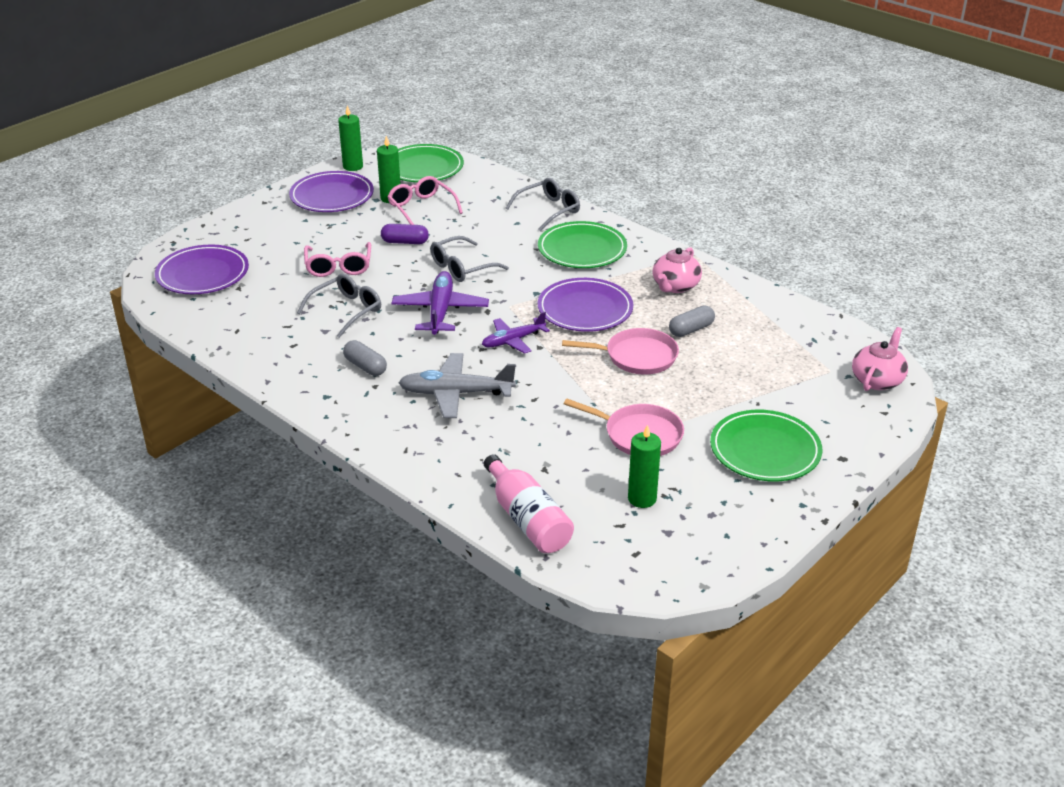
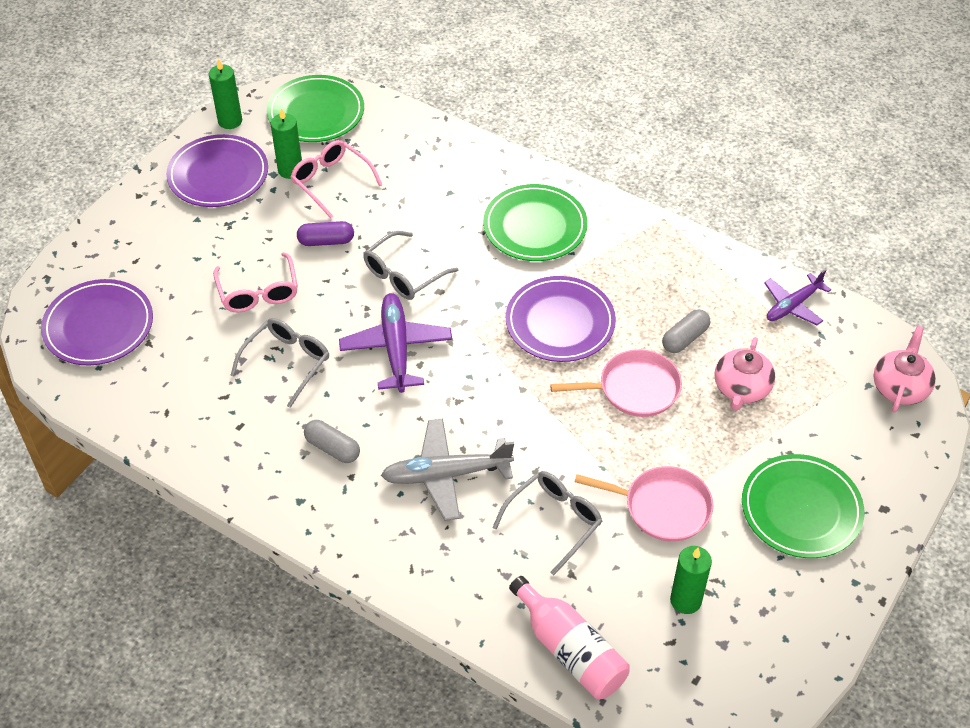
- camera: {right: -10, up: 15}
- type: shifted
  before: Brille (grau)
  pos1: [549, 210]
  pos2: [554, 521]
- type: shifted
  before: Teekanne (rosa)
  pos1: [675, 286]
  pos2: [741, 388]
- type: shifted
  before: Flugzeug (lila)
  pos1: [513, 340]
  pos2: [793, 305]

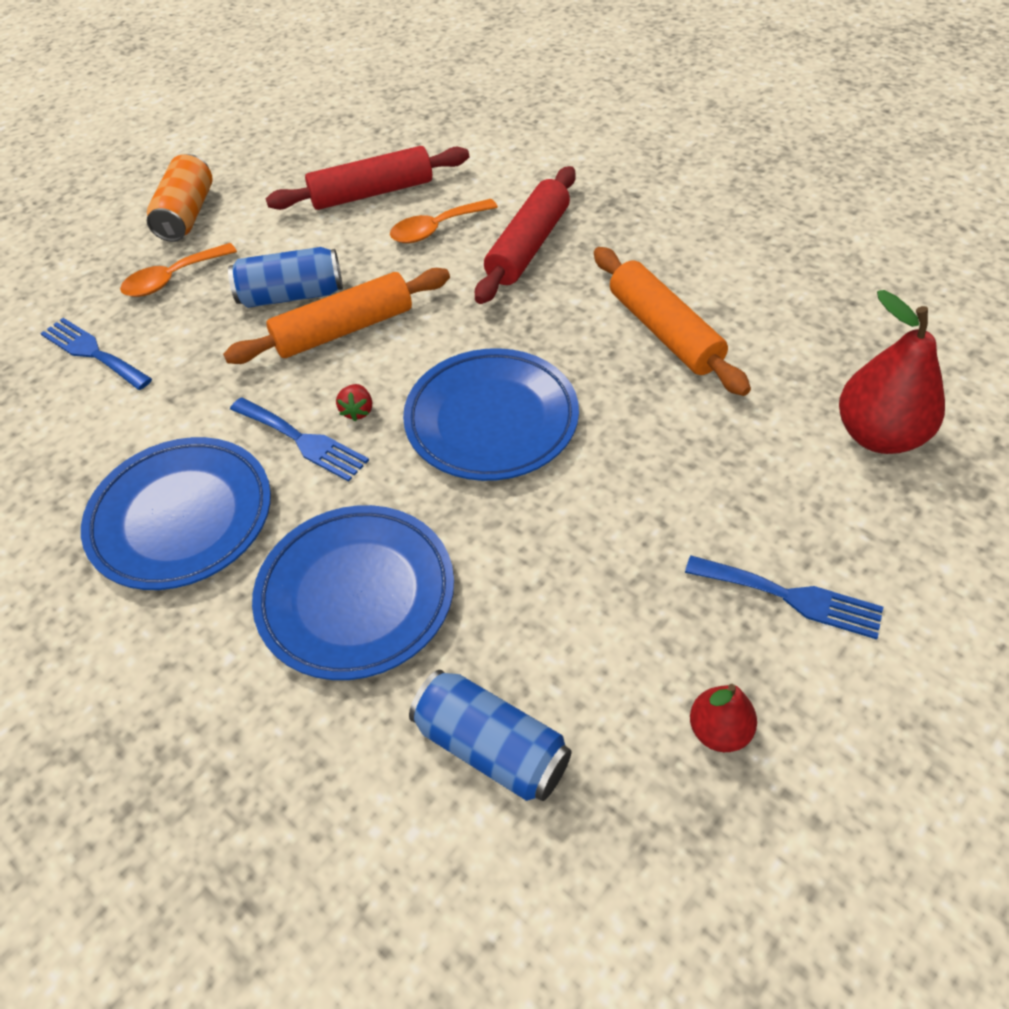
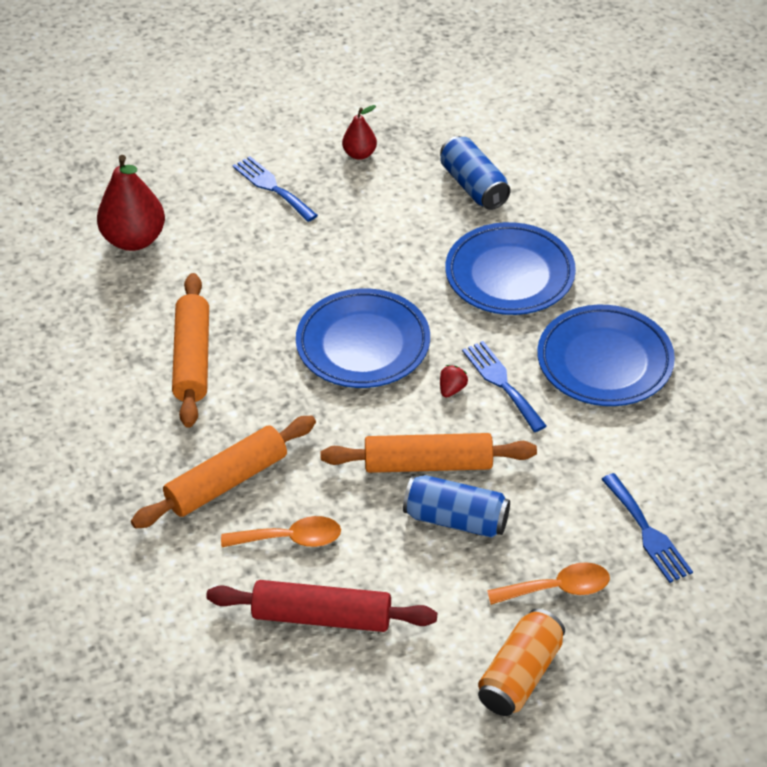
- camera: {right: -155, up: -5}
- type: repainted
  before: Nudelholz (rot)
  after: Nudelholz (orange)
  pos1: [528, 246]
  pos2: [227, 482]

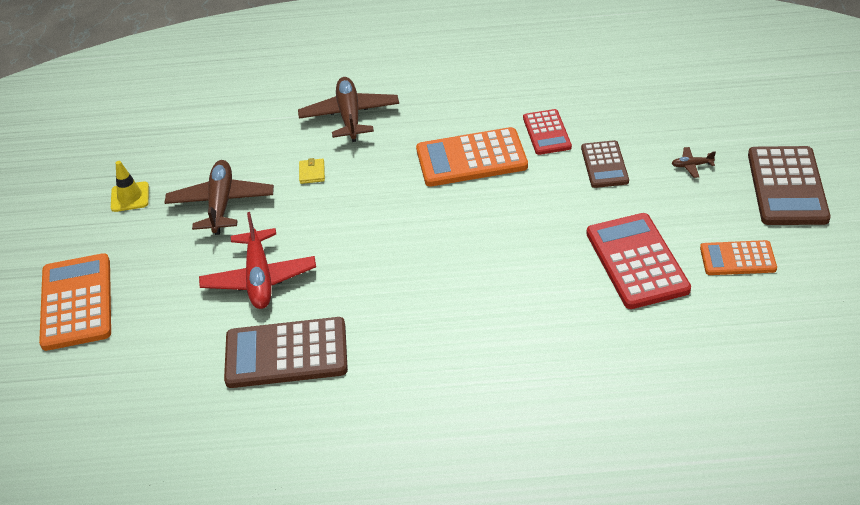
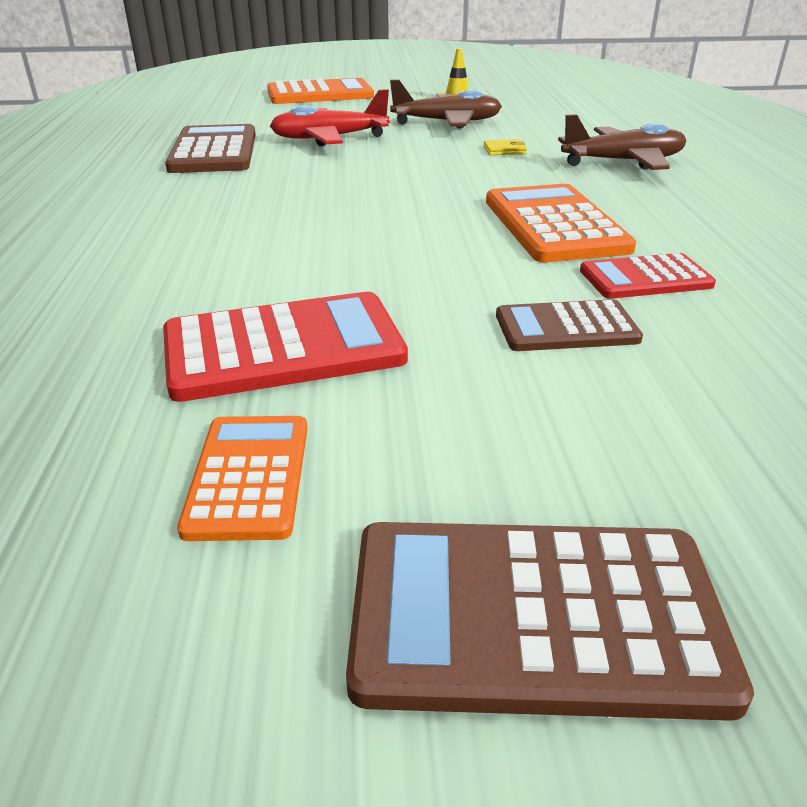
- camera: {right: 85, up: -10}
- type: gone
  before: Flugzeug (braun)
  pos1: [691, 165]

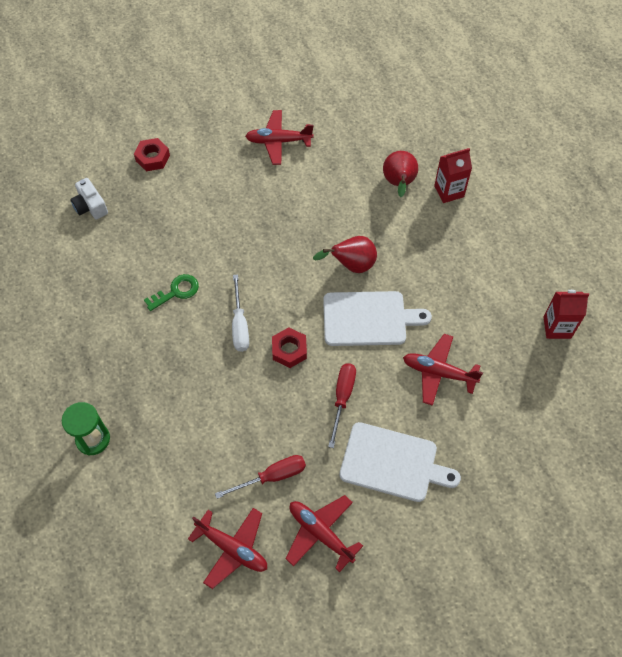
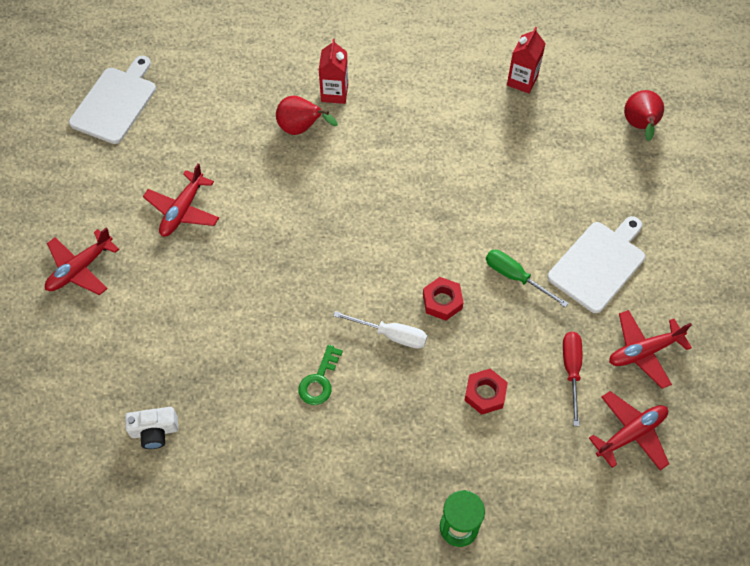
- camera: {right: -65, up: 0}
- type: shifted
  before: Sechskantmutter (rot)
  pos1: [152, 158]
  pos2: [485, 394]
- type: shifted
  before: Birne (rot)
  pos1: [351, 265]
  pos2: [640, 126]
- type: rotated
  before: Schlüssel (grün)
  pos1: [176, 291]
  pos2: [319, 380]
  turn: -150
- type: shifted
  before: Schneidebrett (weiß)
  pos1: [368, 319]
  pos2: [115, 102]
- type: shifted
  before: Flugzeug (rot)
  pos1: [438, 372]
  pos2: [80, 269]
- type: repainted
  before: Schraubenzieher (rot)
  after: Schraubenzieher (grün)
  pos1: [342, 398]
  pos2: [515, 277]

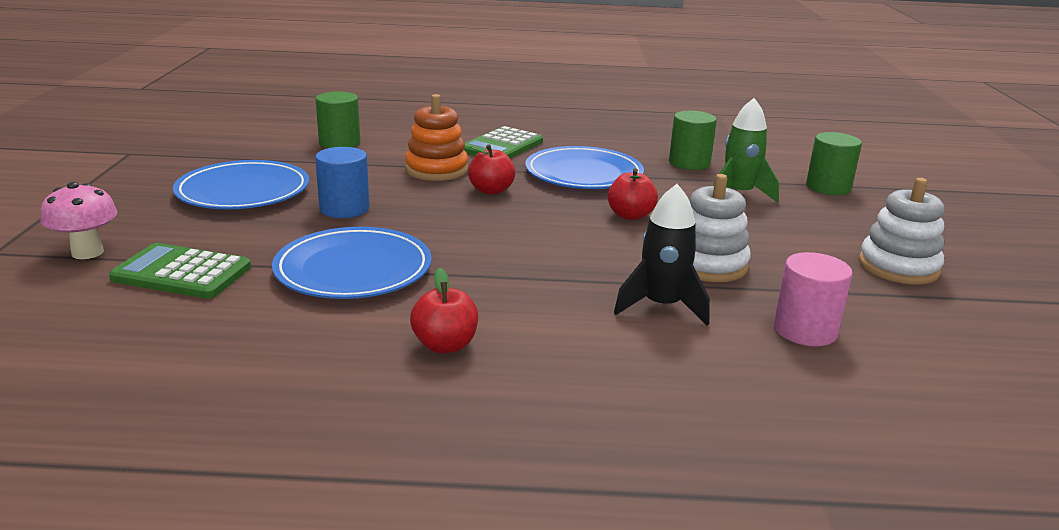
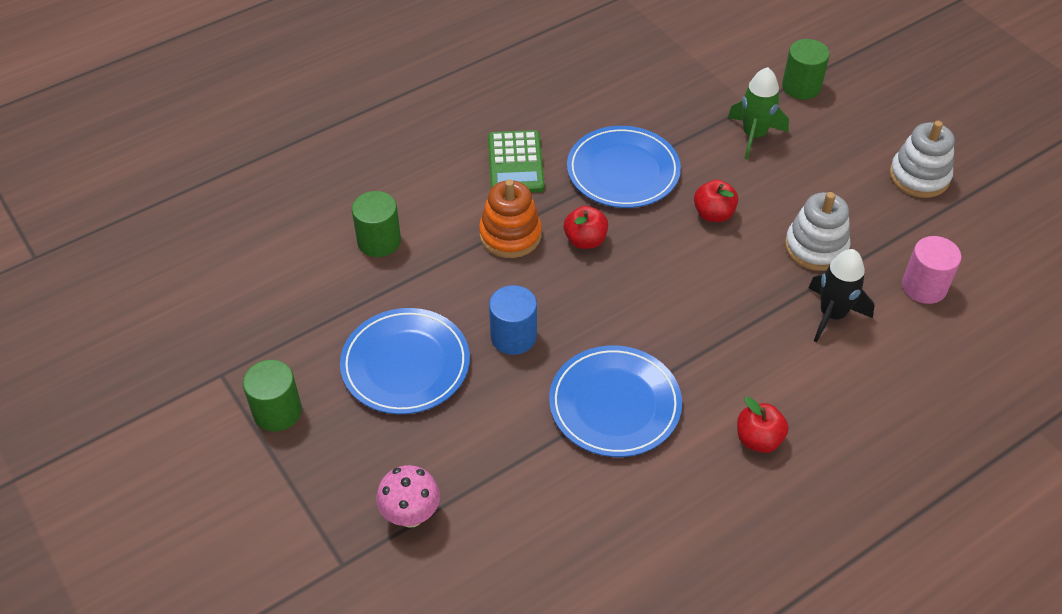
- camera: {right: -35, up: 25}
- type: shifted
  before: Vollzylinder (grün)
  pos1: [689, 163]
  pos2: [277, 411]
- type: gone
  before: Taschenrechner (grün)
  pos1: [182, 273]

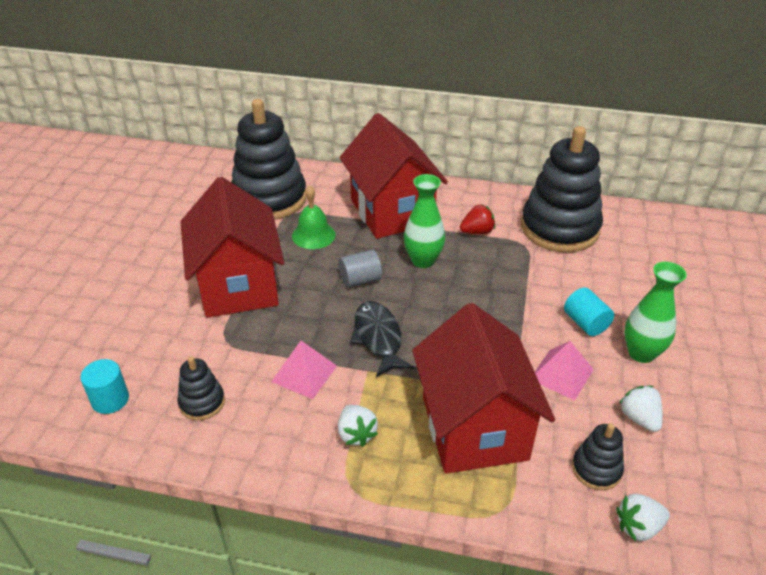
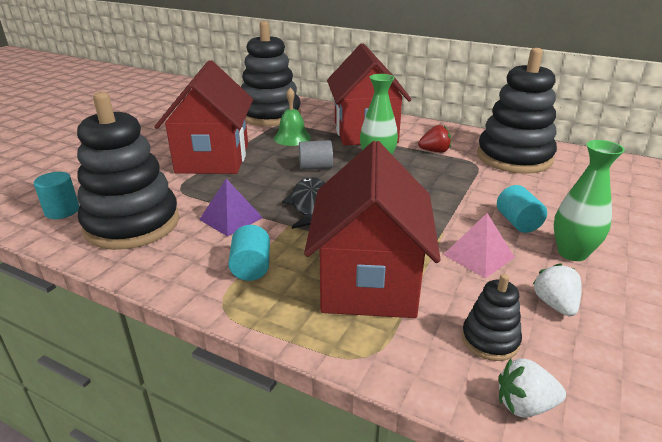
- camera: {right: 15, up: -10}
- type: repainted
  before: Pyramide (rosa)
  after: Pyramide (lila)
  pos1: [304, 373]
  pos2: [231, 218]
- type: scaled
  before: Stapelspielzeug (schwarz)
  pos1: [202, 402]
  pos2: [132, 224]
  scale: 2.21
- type: swapped
  before: Erdbeere (weiß)
  after: Vollzylinder (türkis)
  pos1: [356, 434]
  pos2: [251, 267]

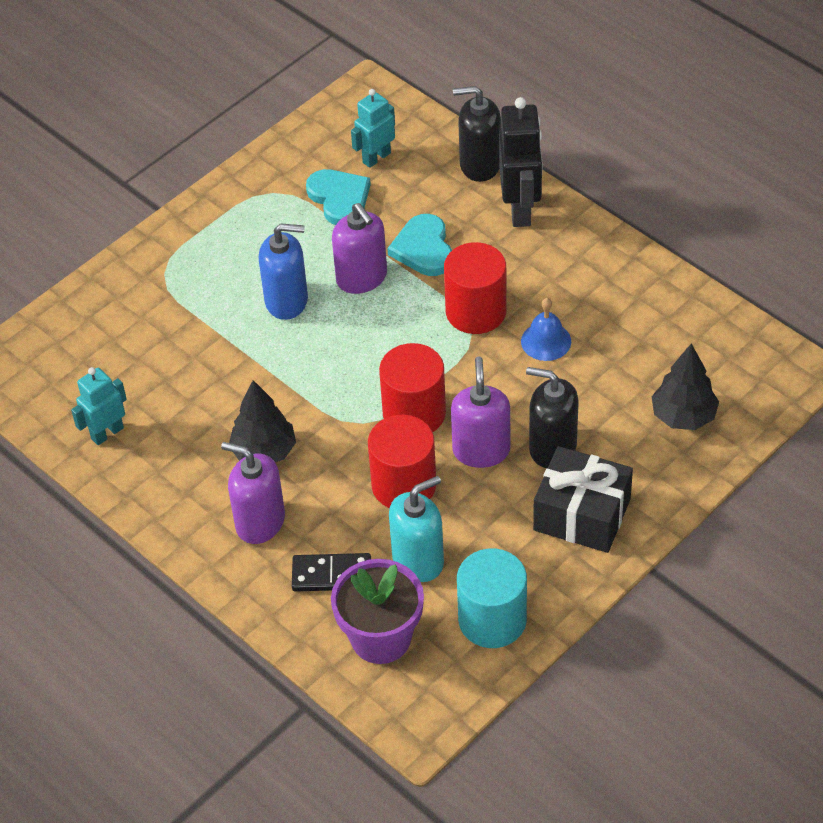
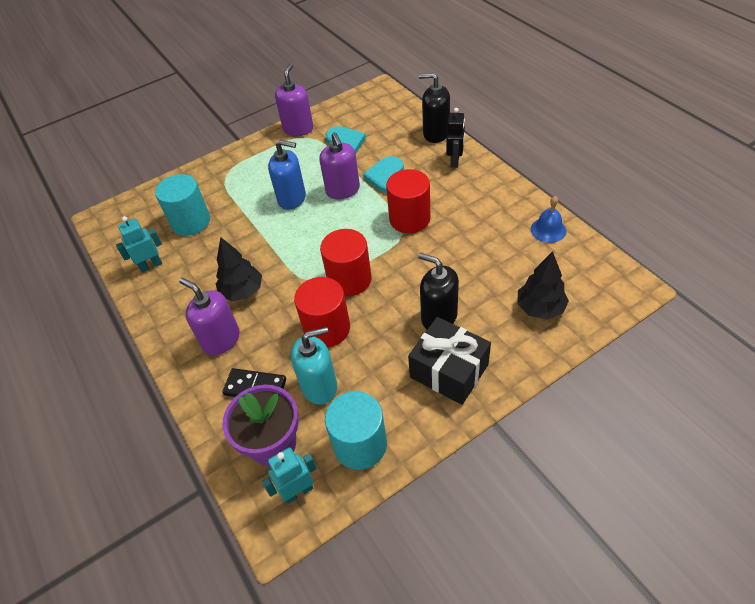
- camera: {right: 15, up: 0}
- type: shifted
  before: Roboter (türkis)
  pos1: [376, 157]
  pos2: [298, 491]
- type: scaled
  before: Roboter (schwarz)
  pos1: [520, 209]
  pos2: [455, 161]
  scale: 0.63
- type: shifted
  before: Glocke (blau)
  pos1: [546, 341]
  pos2: [548, 230]
- type: shifted
  before: Seifenspender (lila)
  pos1: [481, 450]
  pos2: [298, 129]
- type: new
  after: Vollzylinder (türkis)
  pos2: [191, 222]

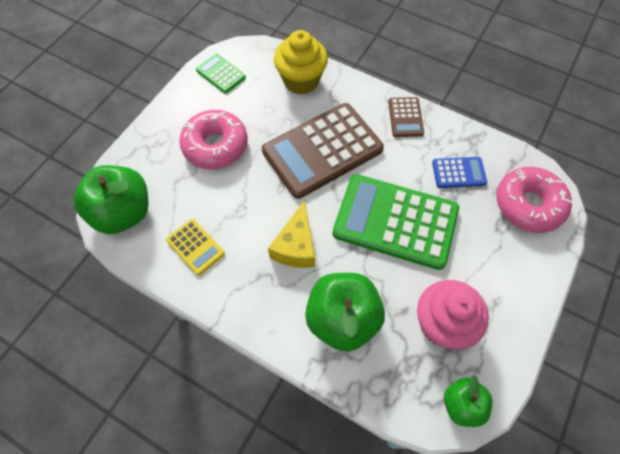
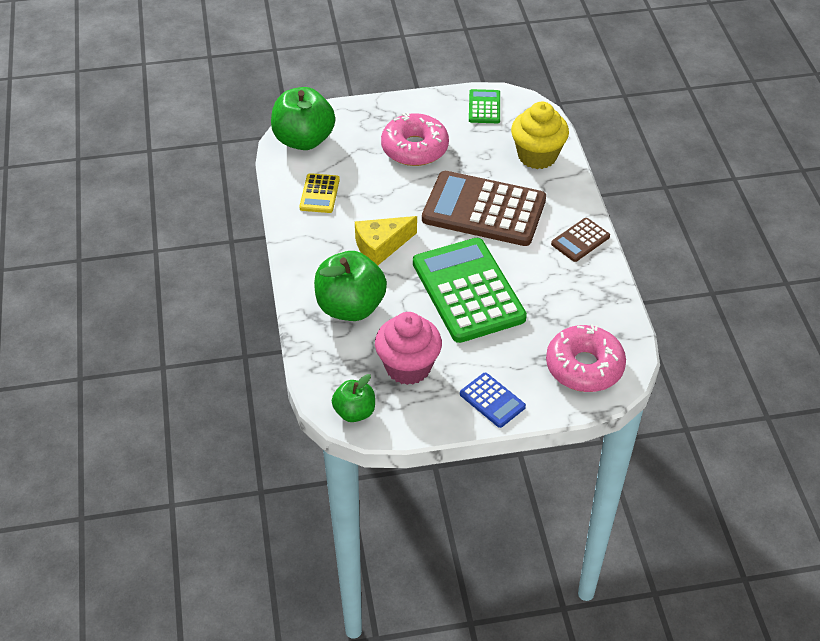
- camera: {right: 50, up: -15}
- type: shifted
  before: Taschenrechner (blau)
  pos1: [458, 173]
  pos2: [492, 400]

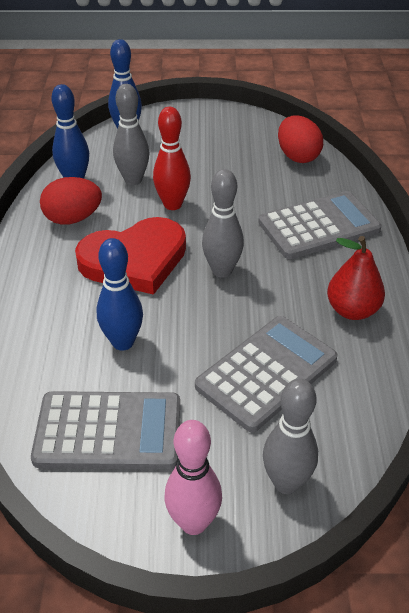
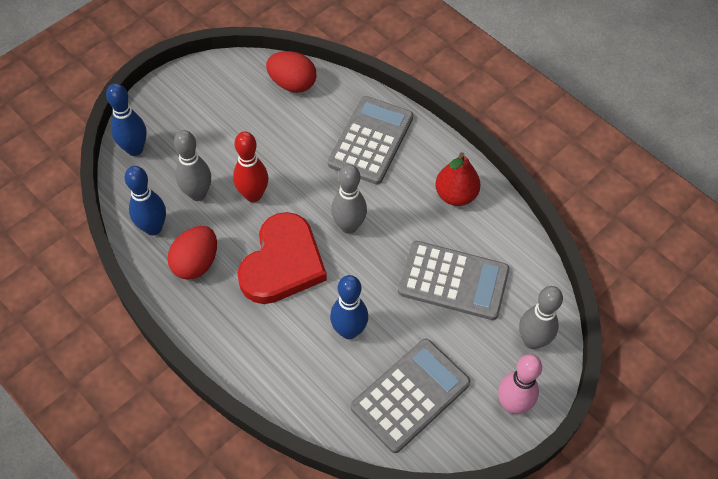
- camera: {right: -45, up: 15}
- type: rotated
  before: Taschenrechner (grau)
  pos1: [266, 373]
  pos2: [453, 281]
  turn: 105

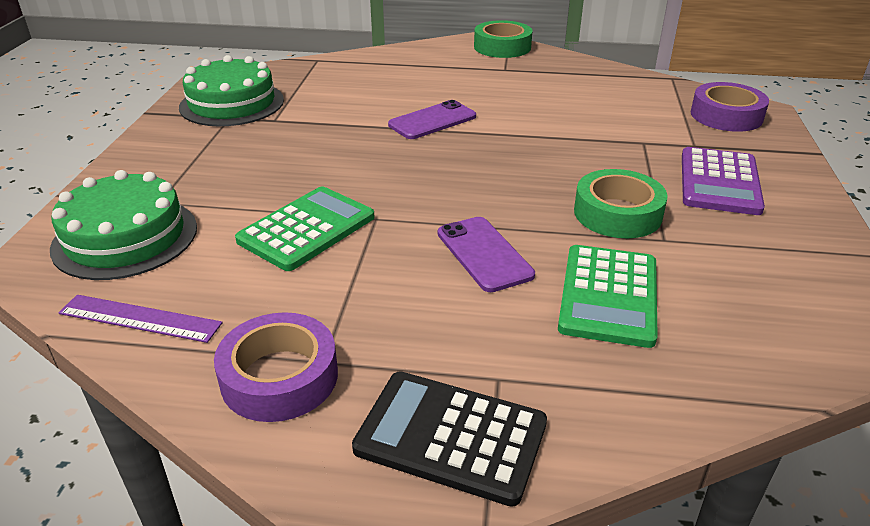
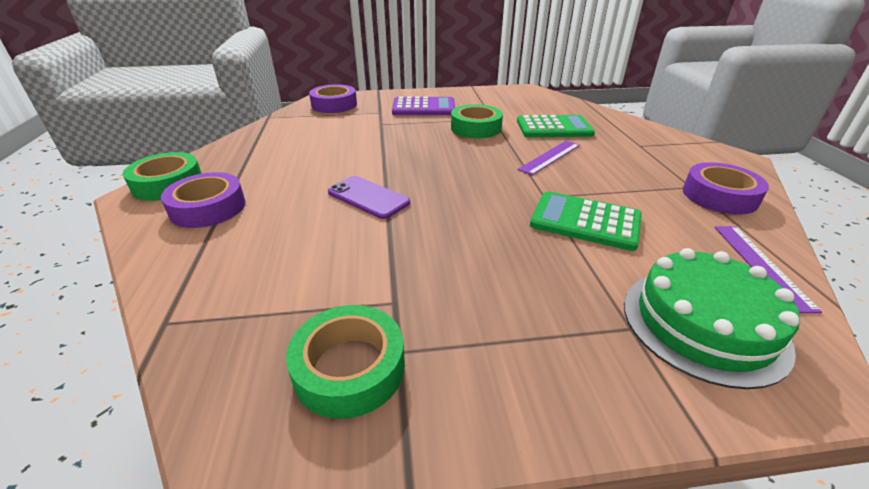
- camera: {right: -105, up: 0}
- type: swapped
  before: Kuchen (grün)
  after: Klebeband (grün)
  pos1: [232, 103]
  pos2: [349, 368]
- type: swapped
  before: Handy (lila)
  after: Lineal (lila)
  pos1: [484, 254]
  pos2: [550, 157]
- type: gone
  before: Taschenrechner (schwarz)
  pos1: [451, 436]
- type: new
  after: Klebeband (lila)
  pos2: [208, 208]

